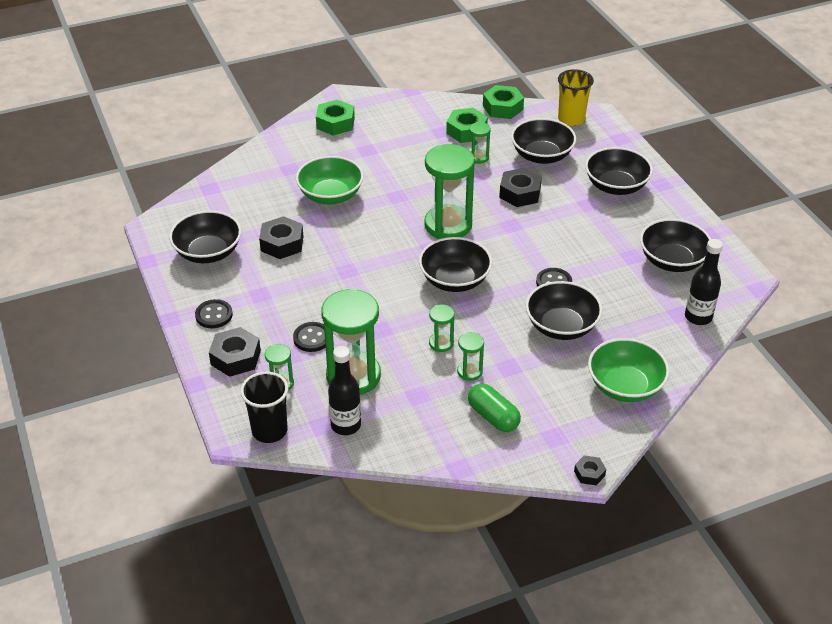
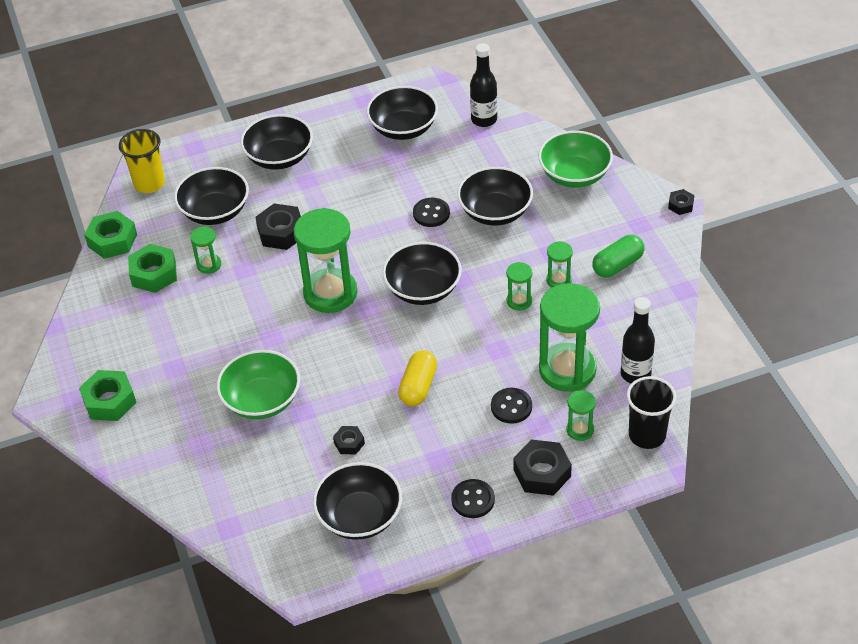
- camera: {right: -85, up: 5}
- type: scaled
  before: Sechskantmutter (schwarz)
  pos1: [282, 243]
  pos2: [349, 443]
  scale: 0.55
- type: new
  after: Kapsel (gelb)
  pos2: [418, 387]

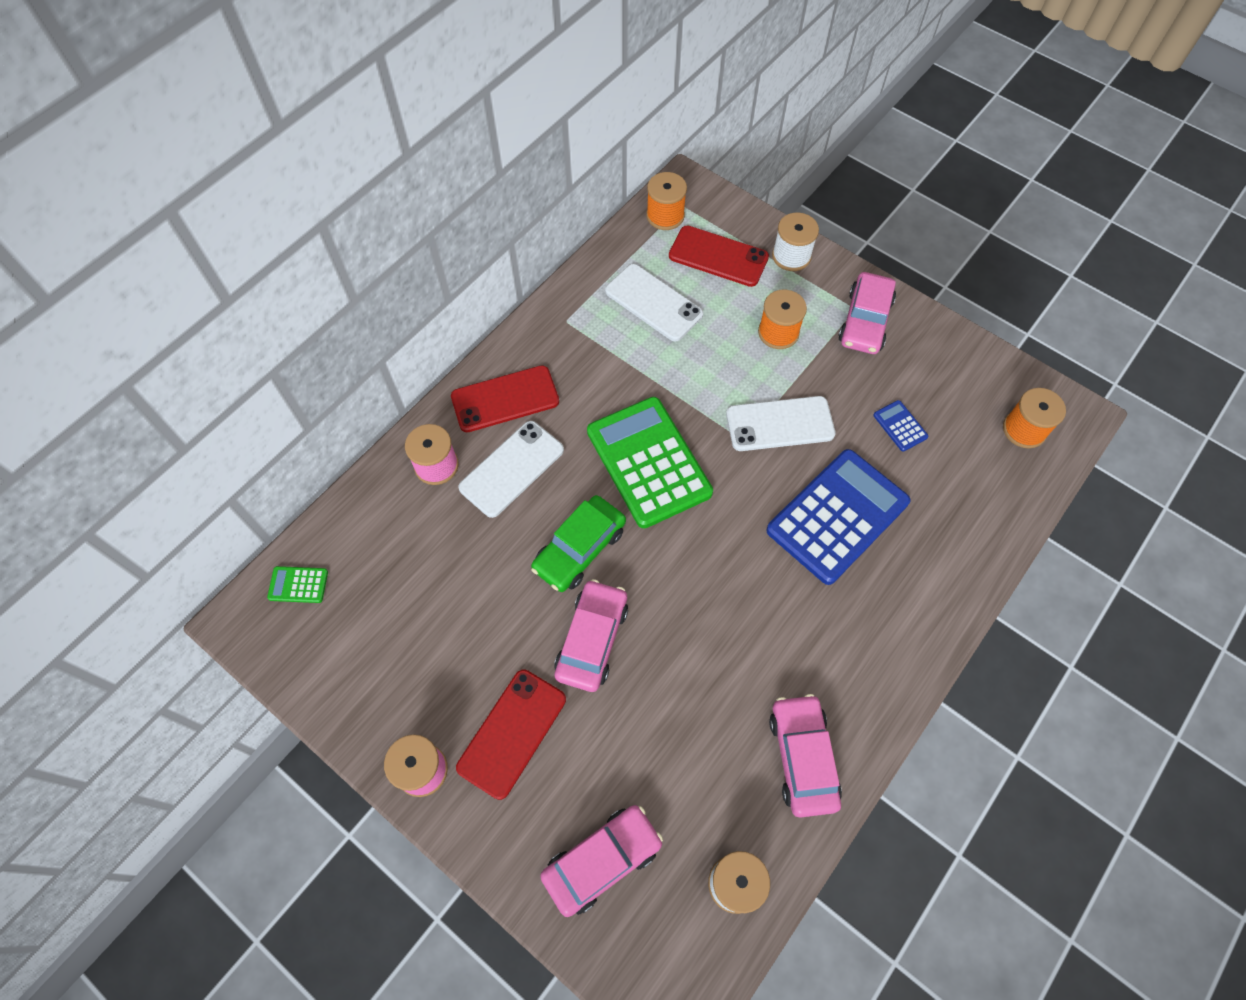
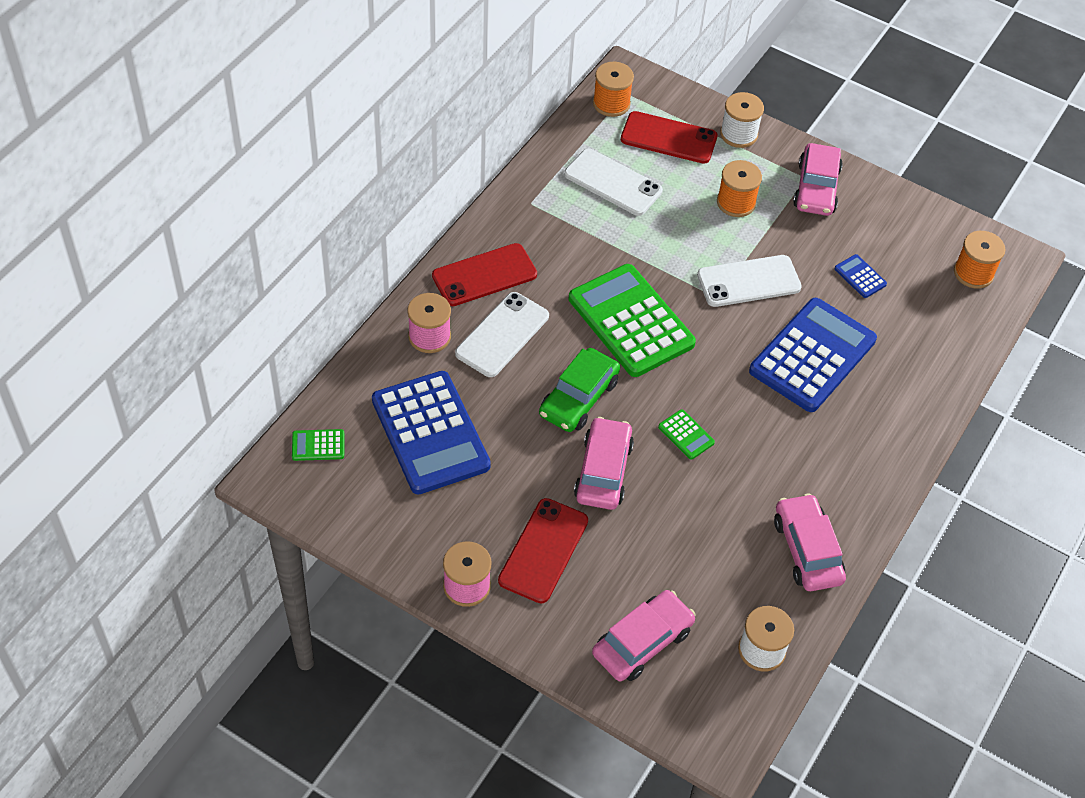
- camera: {right: -10, up: -10}
- type: new
  after: Taschenrechner (blau)
  pos2: [430, 433]
- type: new
  after: Taschenrechner (grün)
  pos2: [686, 435]

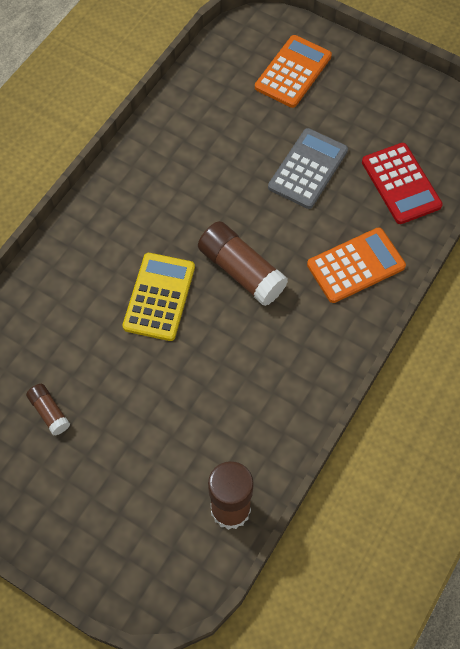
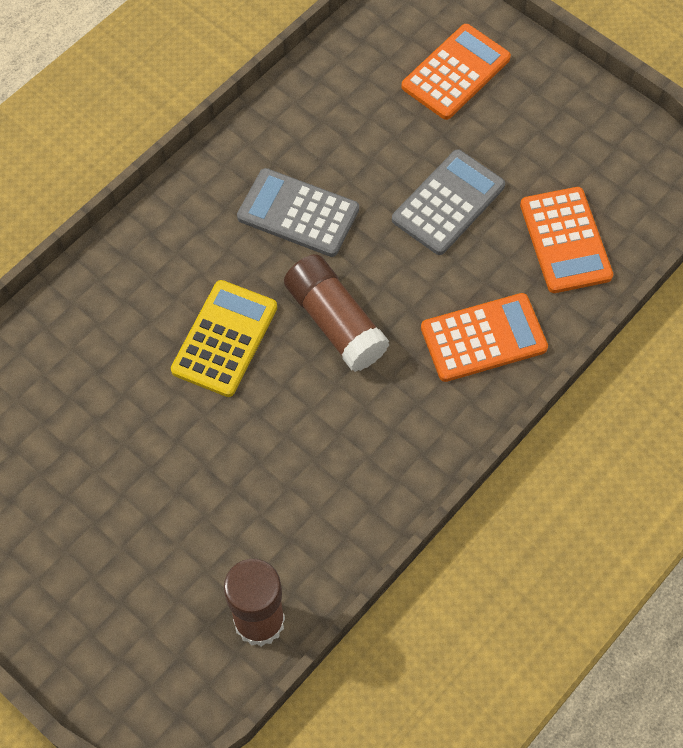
- camera: {right: 10, up: 0}
- type: repainted
  before: Taschenrechner (rot)
  after: Taschenrechner (orange)
  pos1: [401, 184]
  pos2: [565, 240]
- type: gone
  before: Klebestift (braun)
  pos1: [49, 412]
- type: new
  after: Taschenrechner (grau)
  pos2: [298, 213]

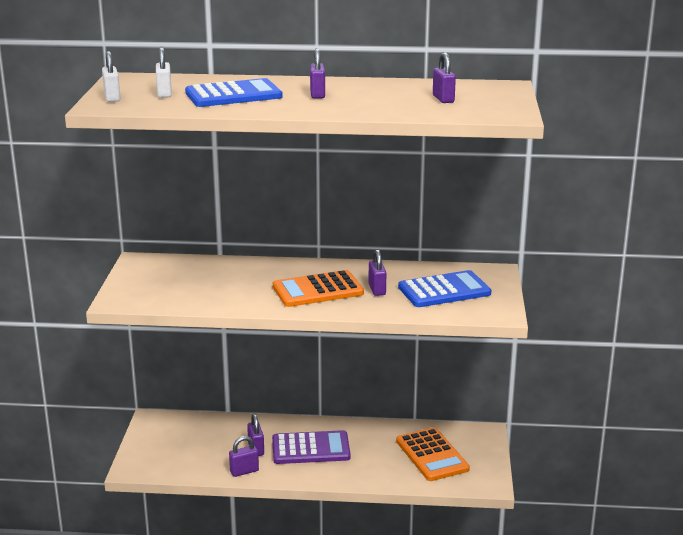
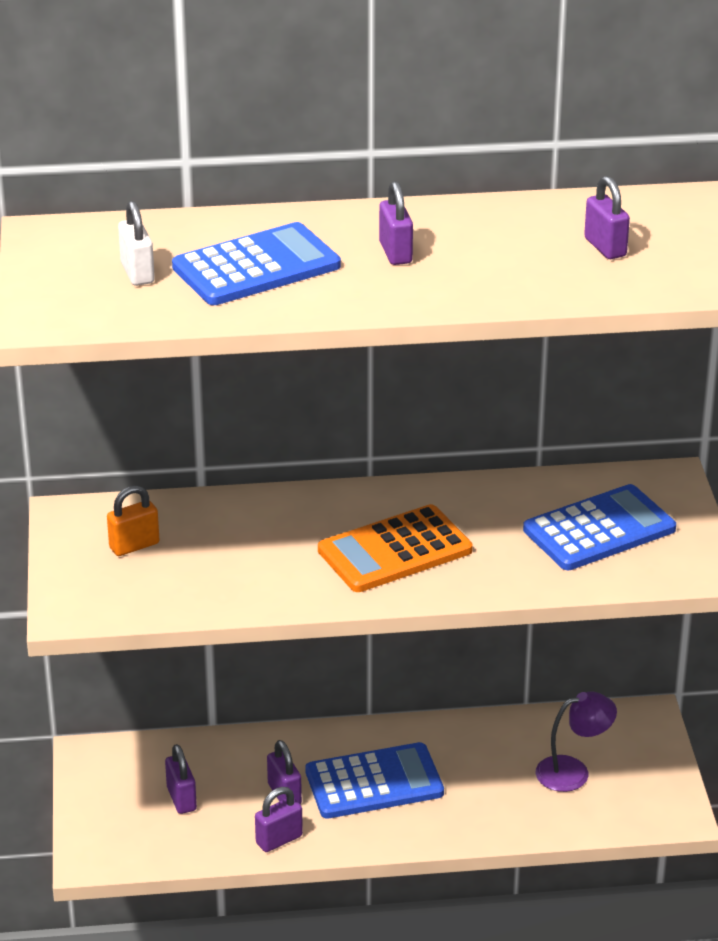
- camera: {right: -10, up: 10}
- type: gone
  before: Vorhängeschloss (weiß)
  pos1: [112, 98]
- type: shifted
  before: Vorhängeschloss (lila)
  pos1: [377, 290]
  pos2: [181, 799]
- type: swapped
  before: Taschenrechner (orange)
  after: Lampe (lila)
  pos1: [432, 455]
  pos2: [573, 771]
- type: repainted
  before: Taschenrechner (lila)
  after: Taschenrechner (blau)
  pos1: [311, 448]
  pos2: [374, 782]
- type: new
  after: Vorhängeschloss (orange)
  pos2: [134, 546]

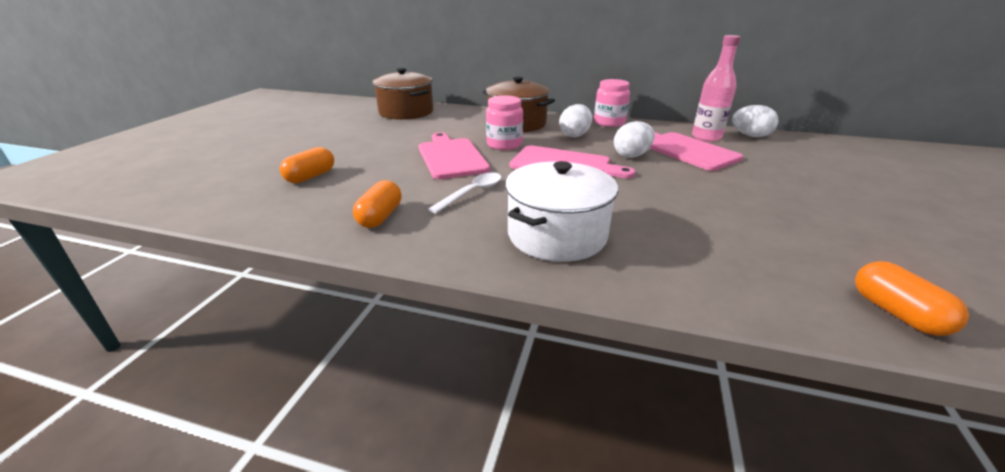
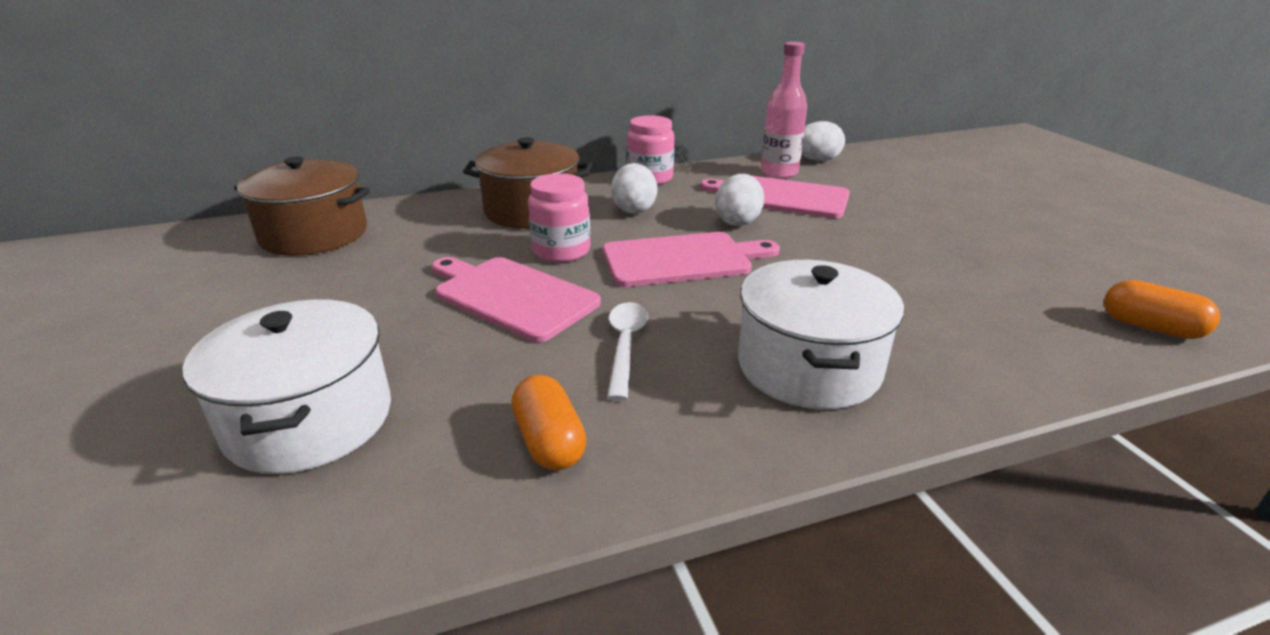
- camera: {right: -35, up: 0}
- type: swapped
  before: Kapsel (orange)
  after: Kochtopf (weiß)
  pos1: [310, 177]
  pos2: [310, 420]

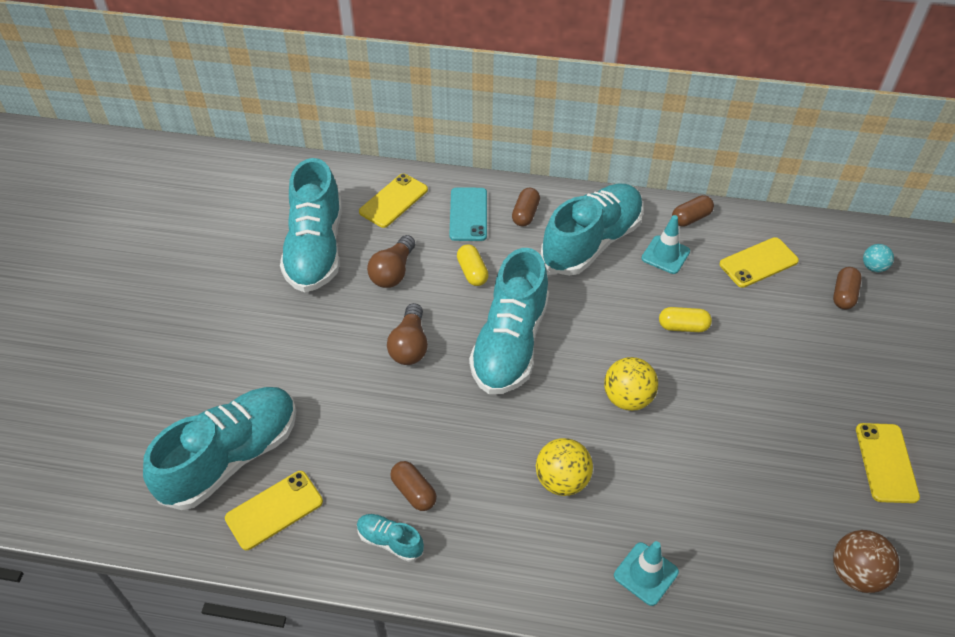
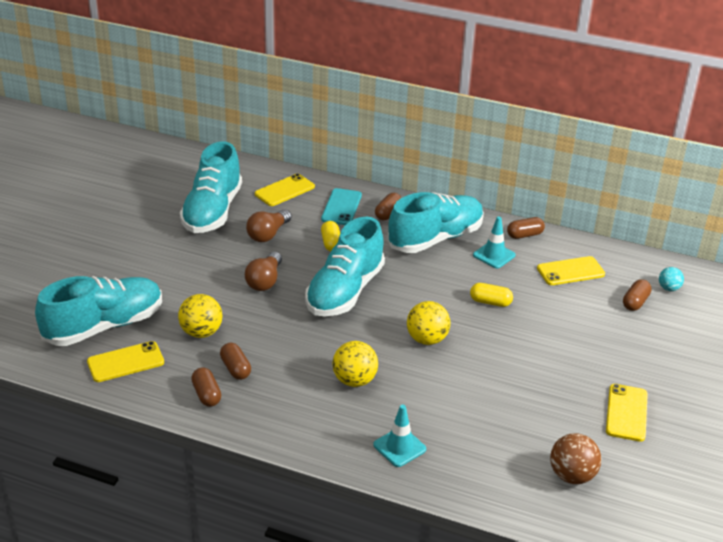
- camera: {right: 10, up: -15}
- type: swapped
  before: Schuh (türkis)
  after: Kapsel (braun)
  pos1: [390, 541]
  pos2: [207, 394]
- type: new
  after: Ball (gelb)
  pos2: [201, 332]

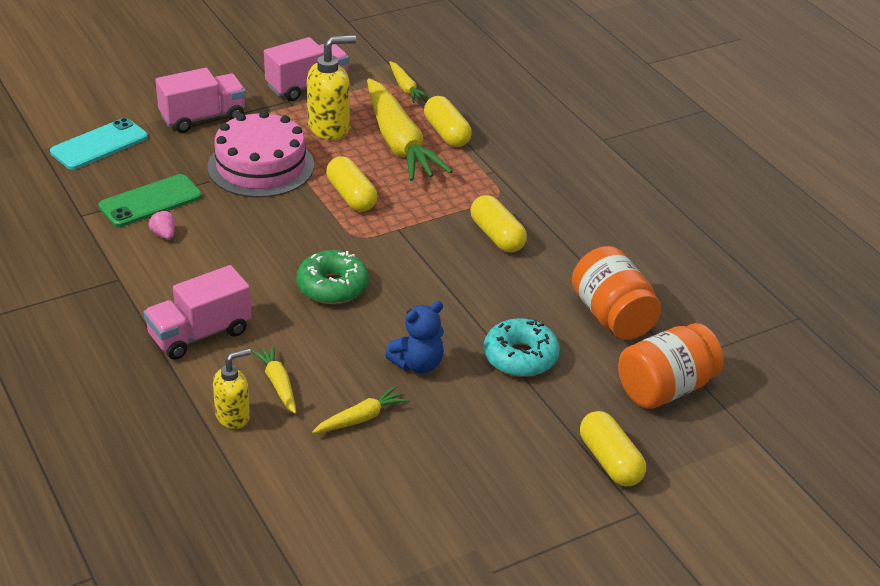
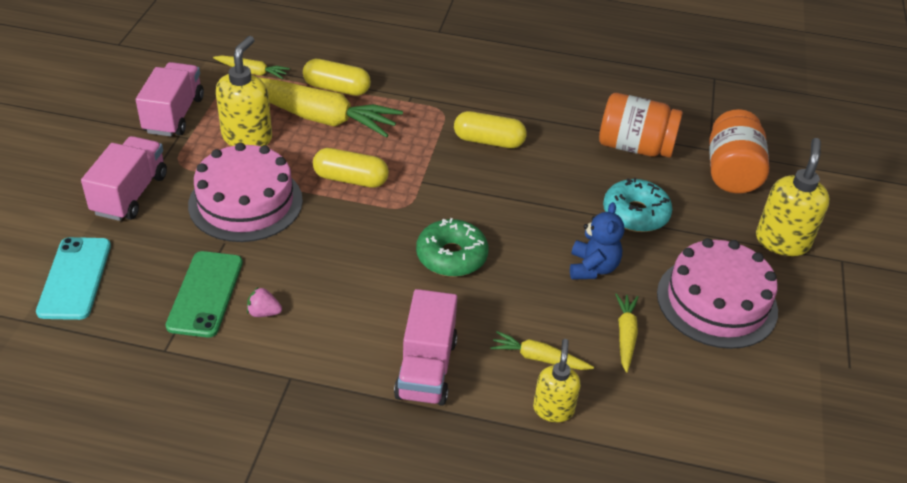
- camera: {right: -50, up: 5}
- type: swapped
  before: Kapsel (gelb)
  after: Seifenspender (gelb)
  pos1: [610, 461]
  pos2: [782, 241]
- type: new
  after: Kuchen (rosa)
  pos2: [716, 302]

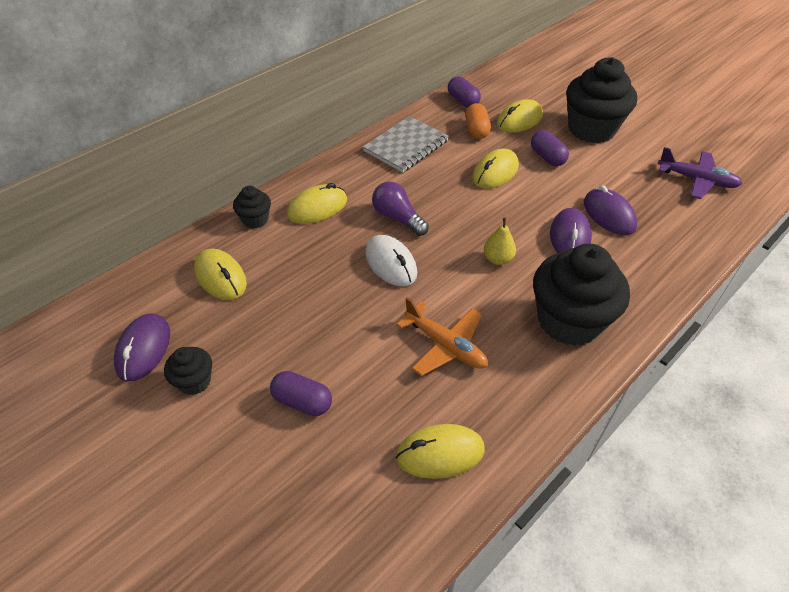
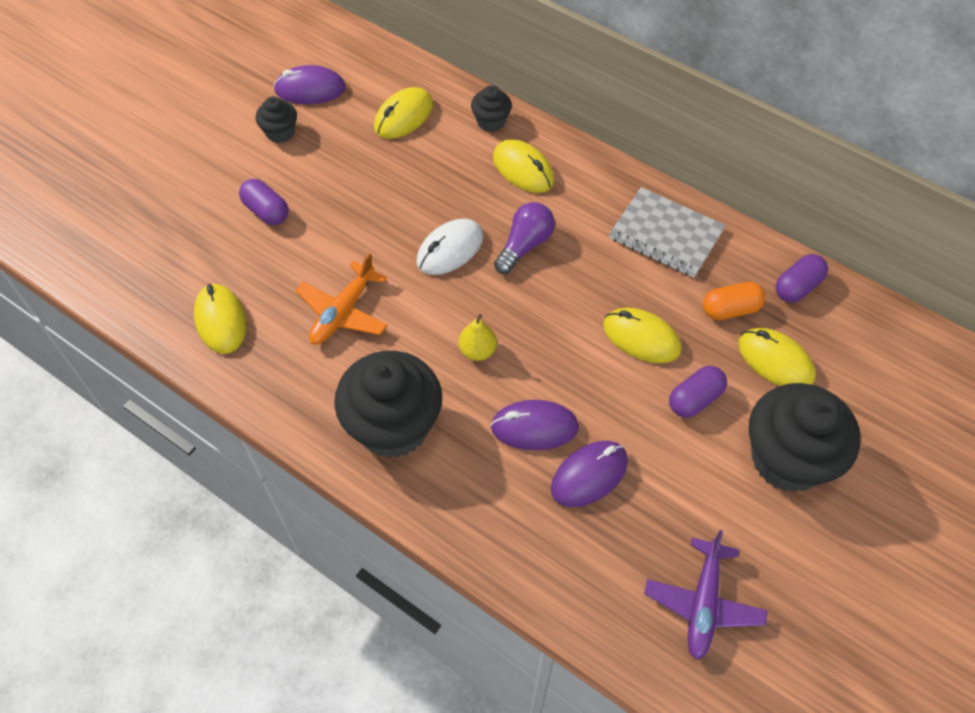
- camera: {right: 80, up: 10}
- type: rotated
  before: Kapsel (lila)
  pos1: [302, 401]
  pos2: [266, 211]
  turn: -60

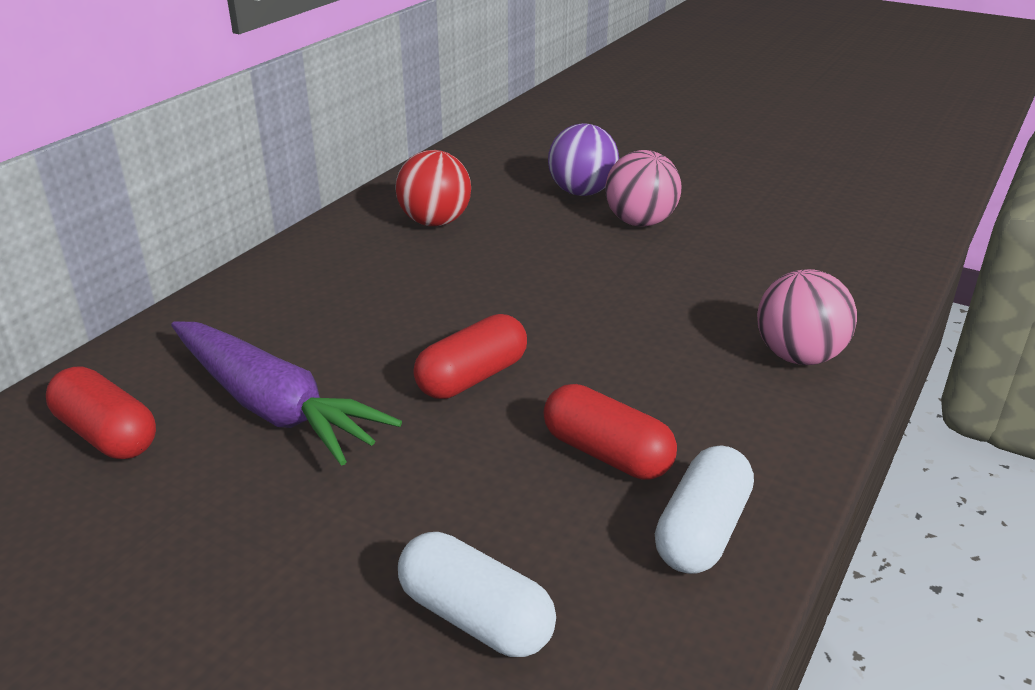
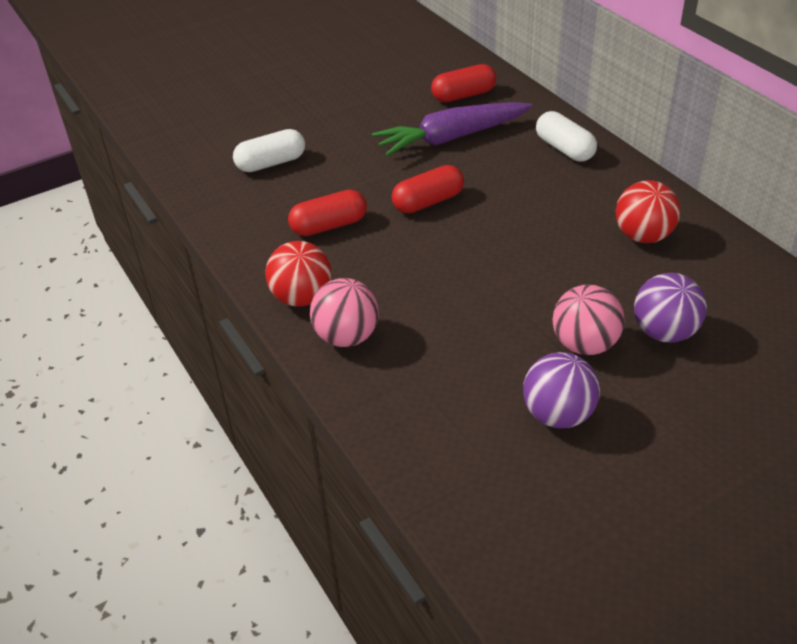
- camera: {right: 120, up: 10}
- type: rotated
  before: Kapsel (rot)
  pos1: [472, 377]
  pos2: [428, 202]
  turn: 75
- type: shifted
  before: Kapsel (weiß)
  pos1: [702, 531]
  pos2: [564, 149]
- type: new
  after: Ball (rot)
  pos2: [302, 298]
- type: new
  after: Ball (lila)
  pos2: [558, 414]

